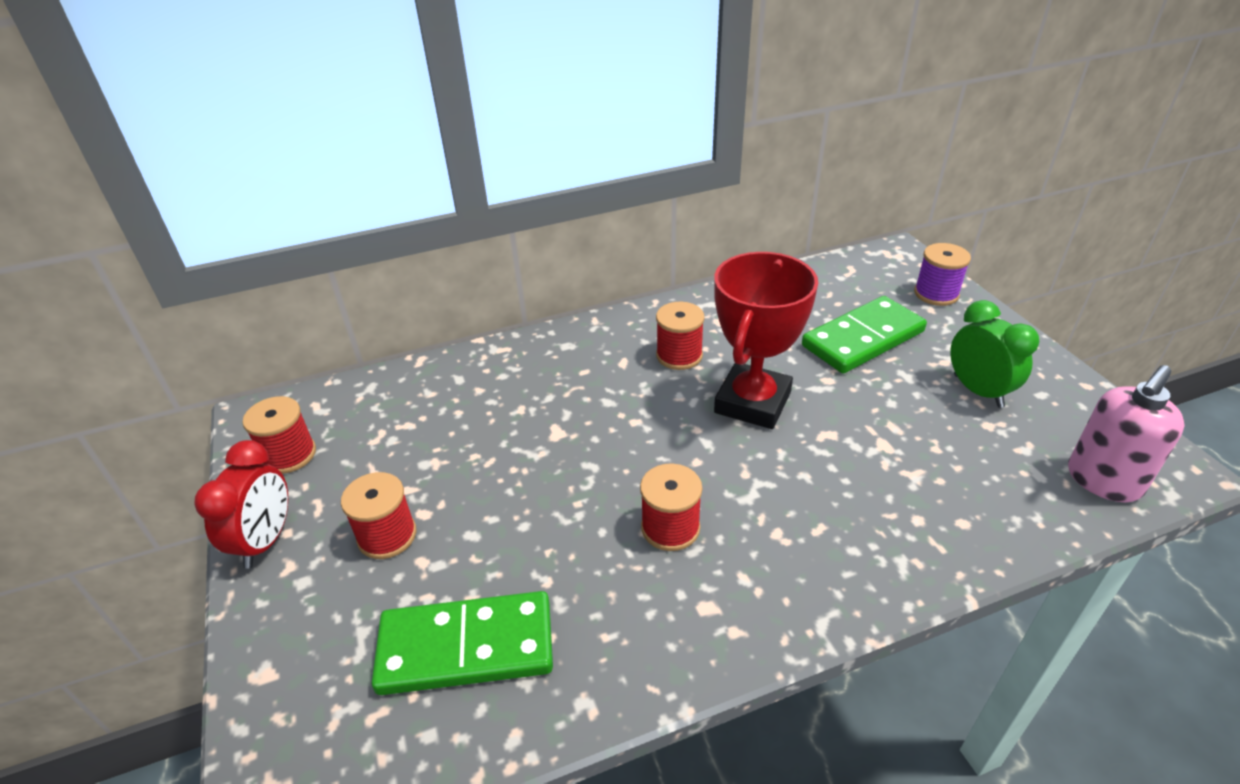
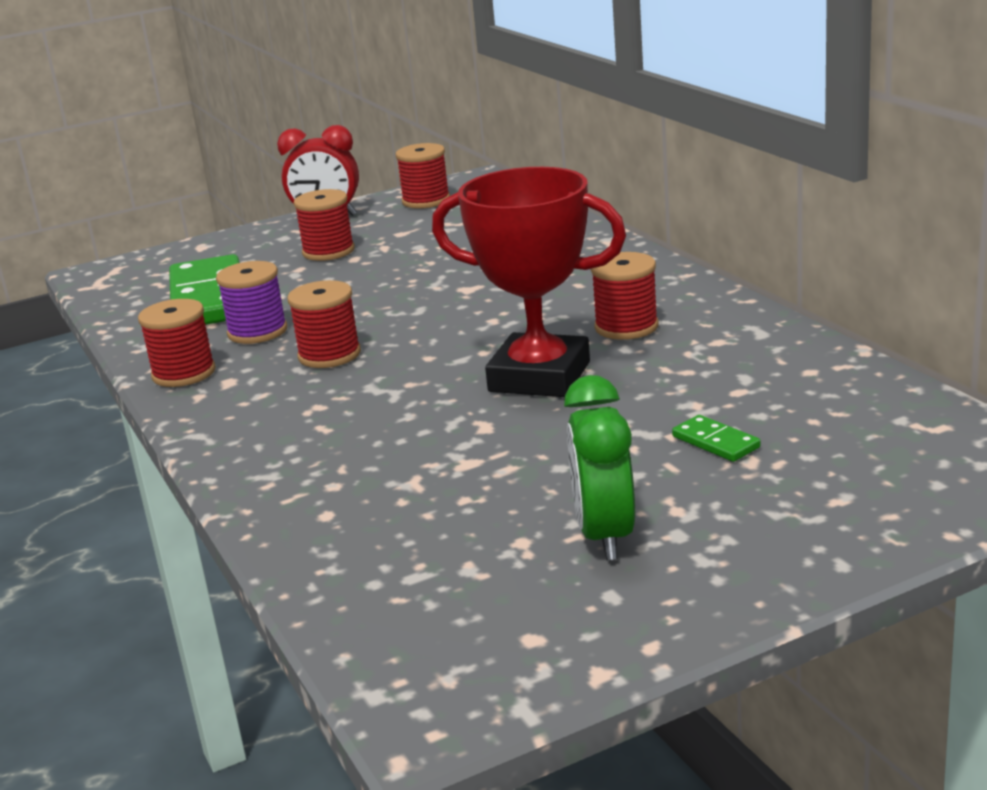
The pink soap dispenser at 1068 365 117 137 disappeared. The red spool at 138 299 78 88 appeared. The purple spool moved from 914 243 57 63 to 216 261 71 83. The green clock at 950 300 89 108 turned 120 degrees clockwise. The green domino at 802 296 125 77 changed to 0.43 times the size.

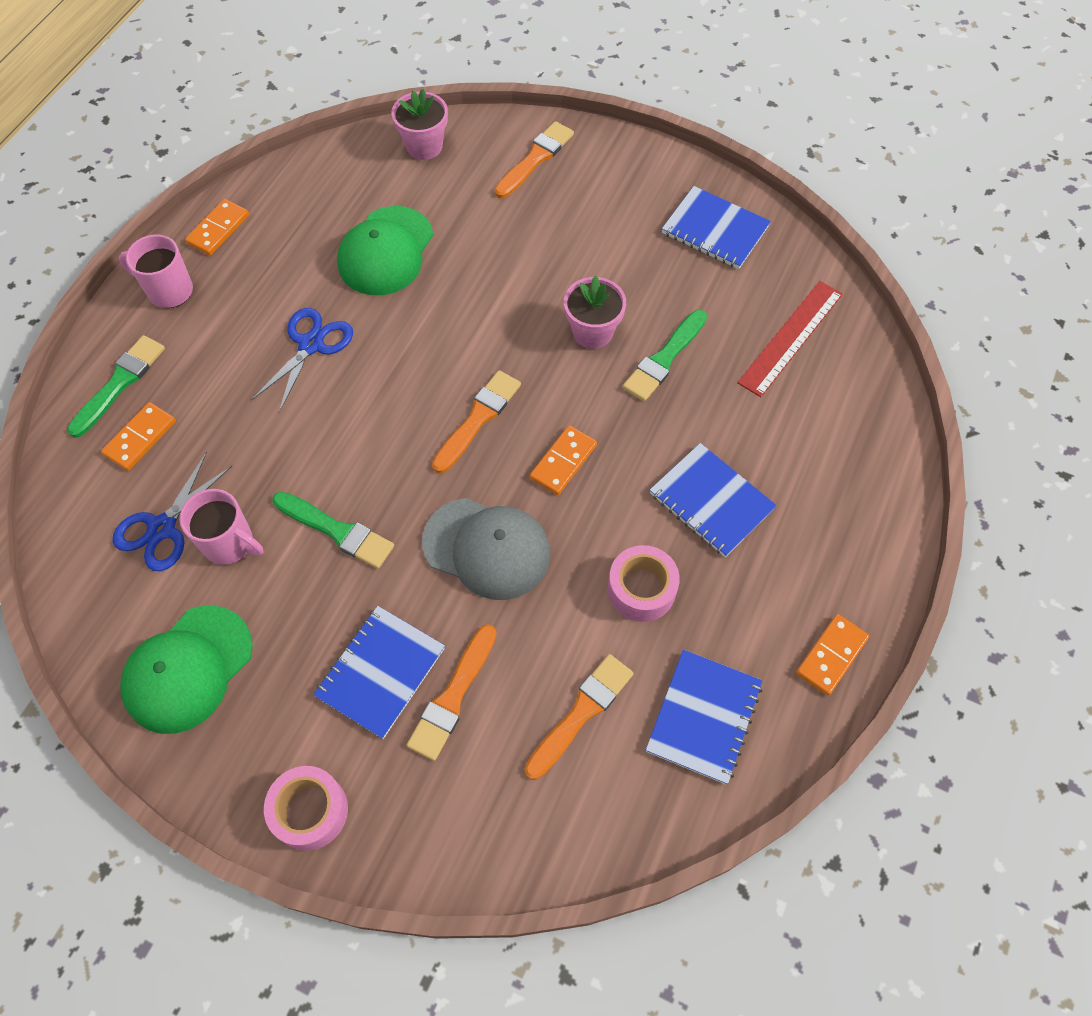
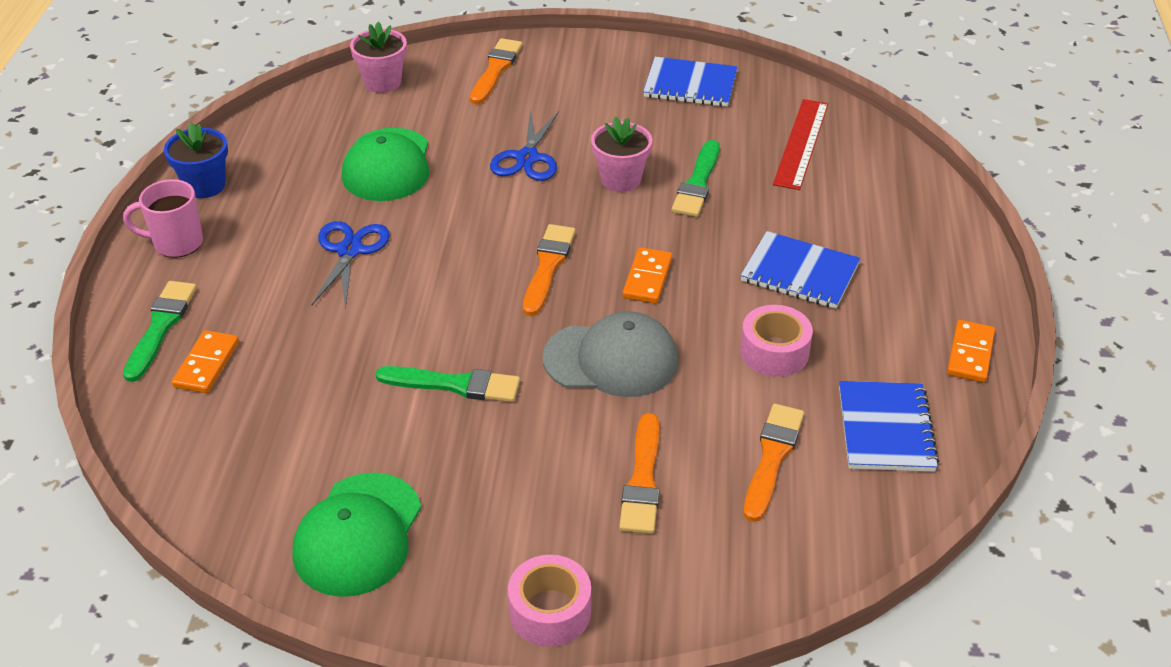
The pink mug at 179 489 84 76 disappeared. The blue notebook at 313 606 132 133 disappeared. The blue scissors moved from 112 452 120 119 to 490 109 69 72. The orange domino at 185 199 64 57 was replaced by the blue flower pot at 164 122 64 76.

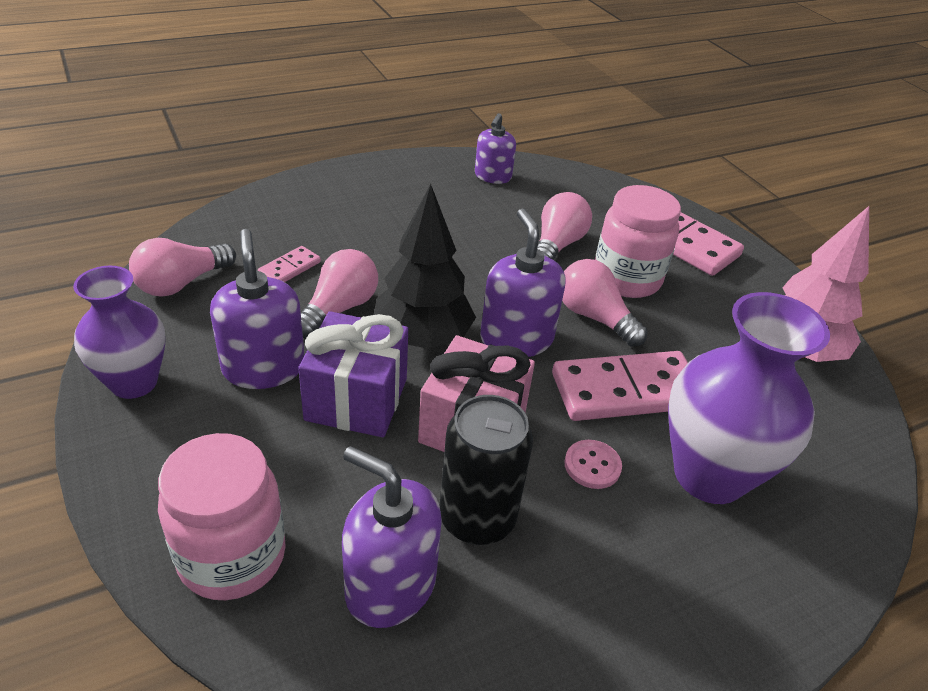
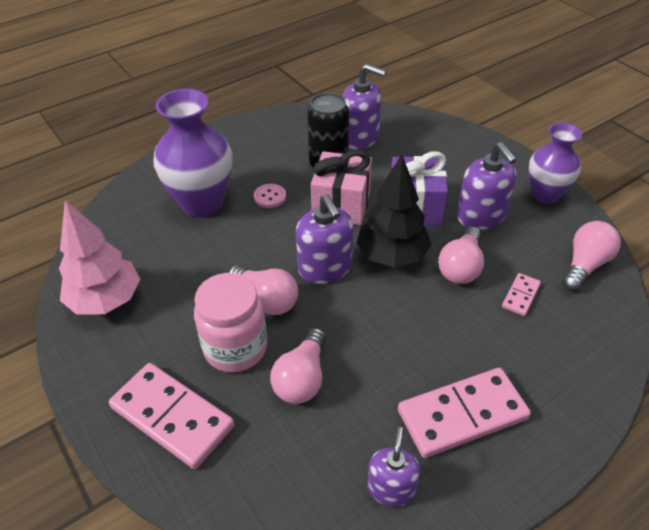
The pink jar at 158 433 128 167 disappeared. The pink domino moved from 552 351 136 70 to 398 368 133 90.

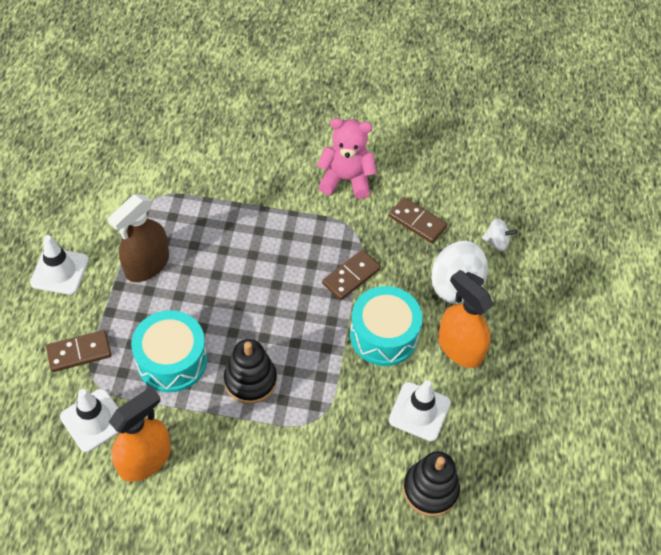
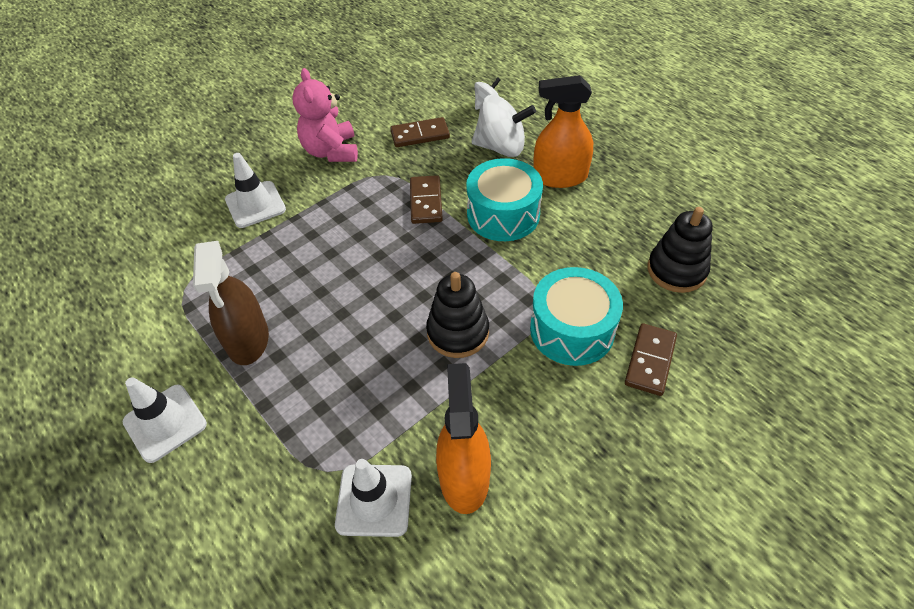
The brown domino moved from 46 330 65 42 to 625 323 52 73. The turquoise drum moved from 131 310 76 82 to 530 267 93 99. The white traffic cone moved from 389 380 62 61 to 225 153 61 75. The pink teddy bear at 317 118 60 81 turned 60 degrees counterclockwise.

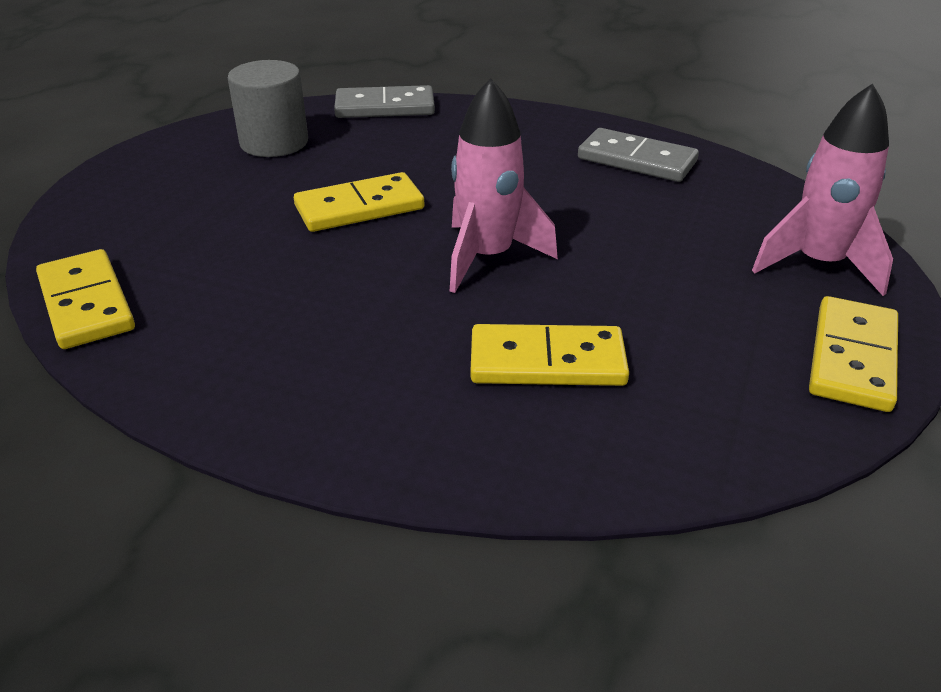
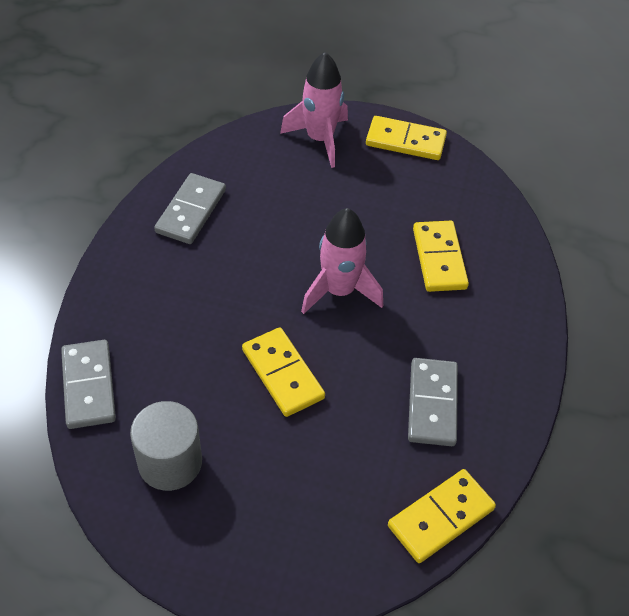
The grey domino at 408 358 50 88 appeared.

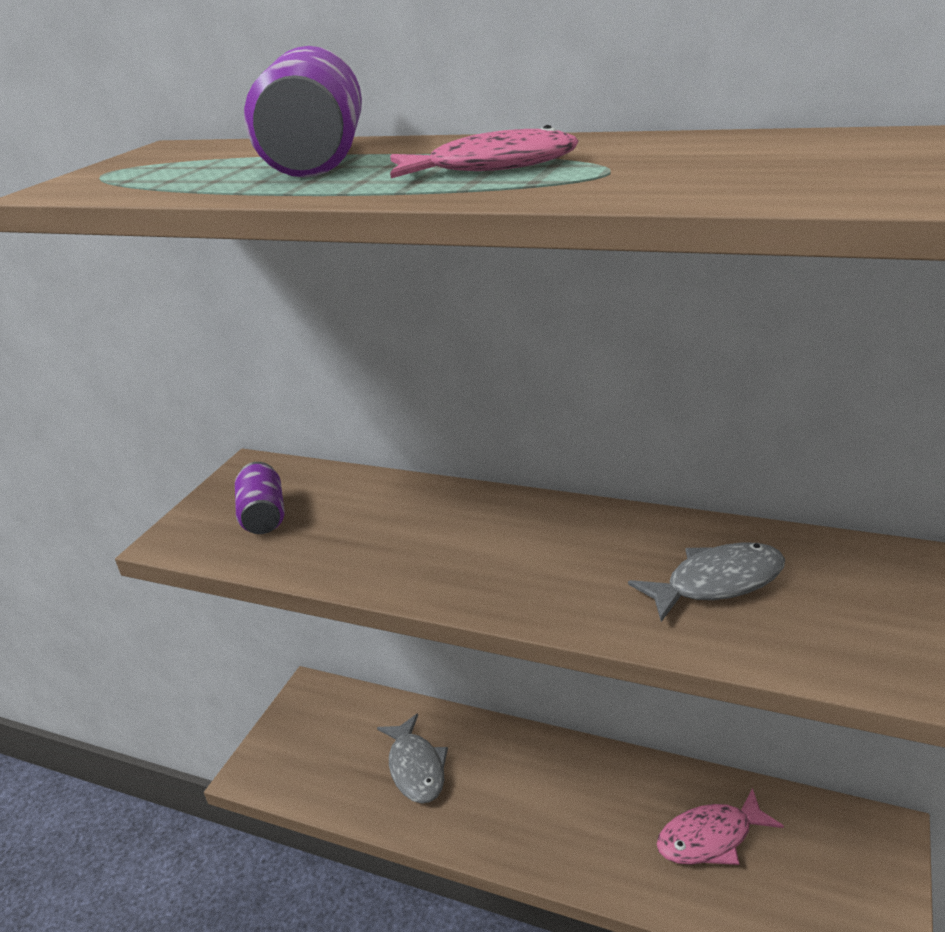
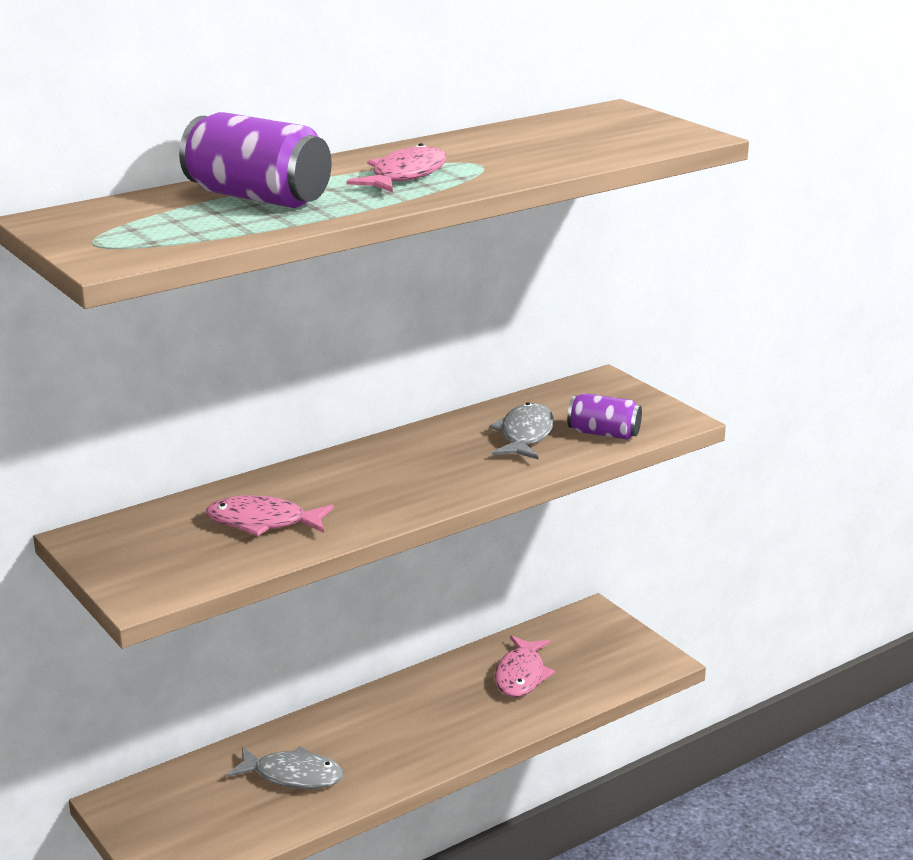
The pink fish at 206 495 128 41 appeared. The purple can moved from 235 462 49 72 to 567 393 75 47.

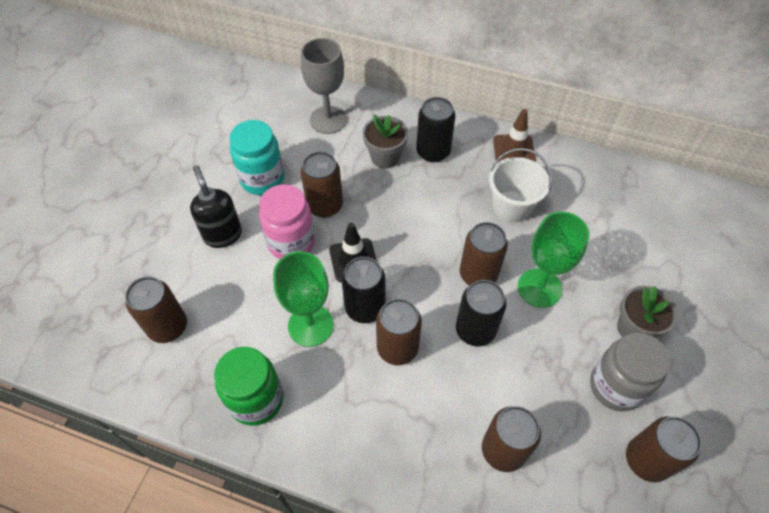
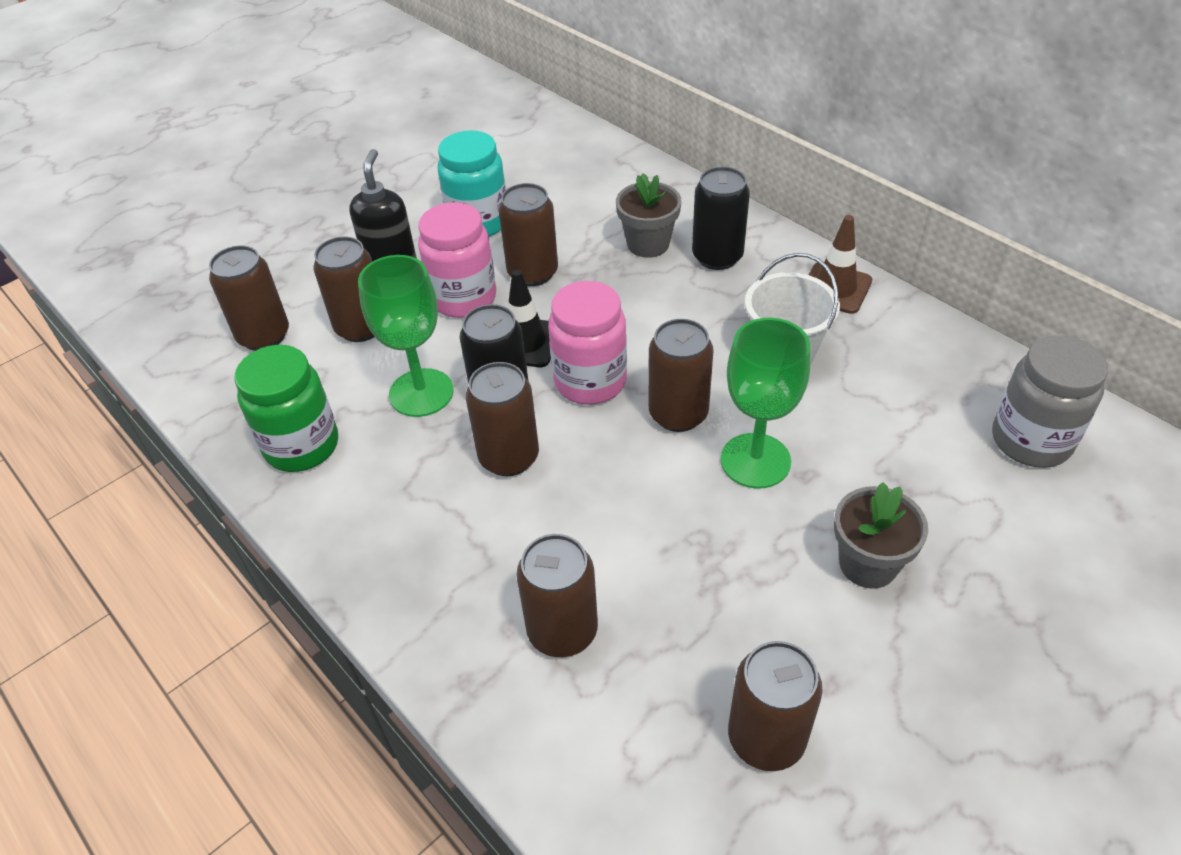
The grey goblet at 301 38 46 96 disappeared. The black can at 456 280 51 66 disappeared. The brown can at 313 236 62 106 appeared. The pink jar at 548 281 79 124 appeared. The grey jar moved from 590 332 81 79 to 992 335 116 133.

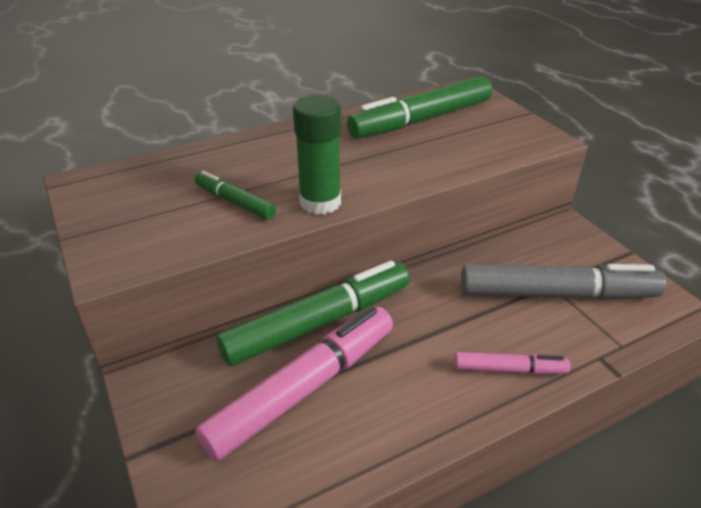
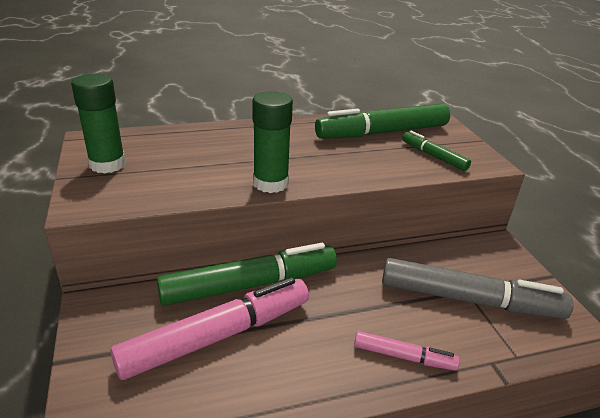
The green glue stick at 71 73 55 101 appeared. The green marker moved from 195 171 81 48 to 402 131 69 40.

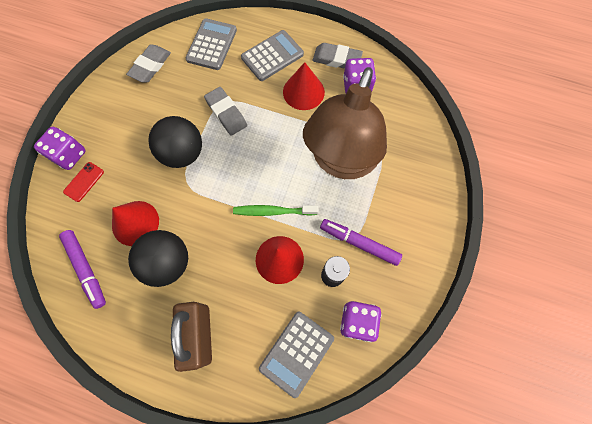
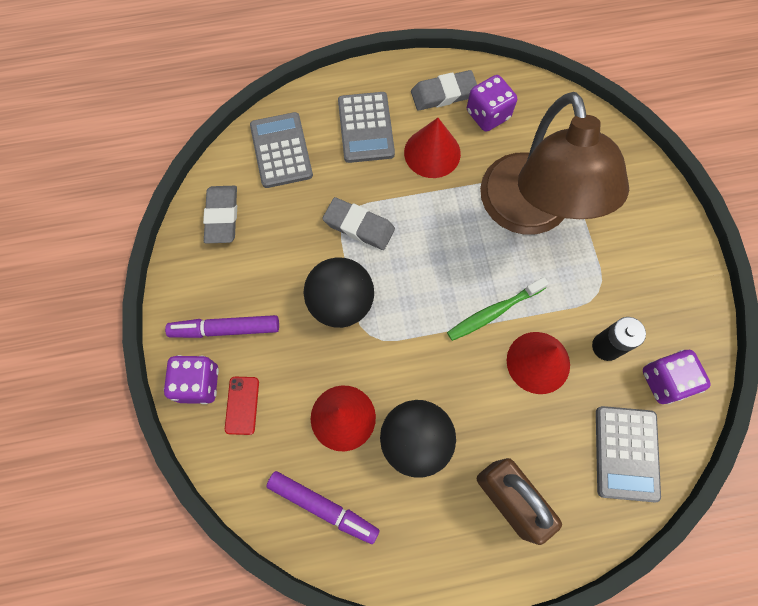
The purple marker moved from 320 219 82 47 to 165 315 114 23. The grey calculator at 241 30 63 51 turned 150 degrees clockwise.

